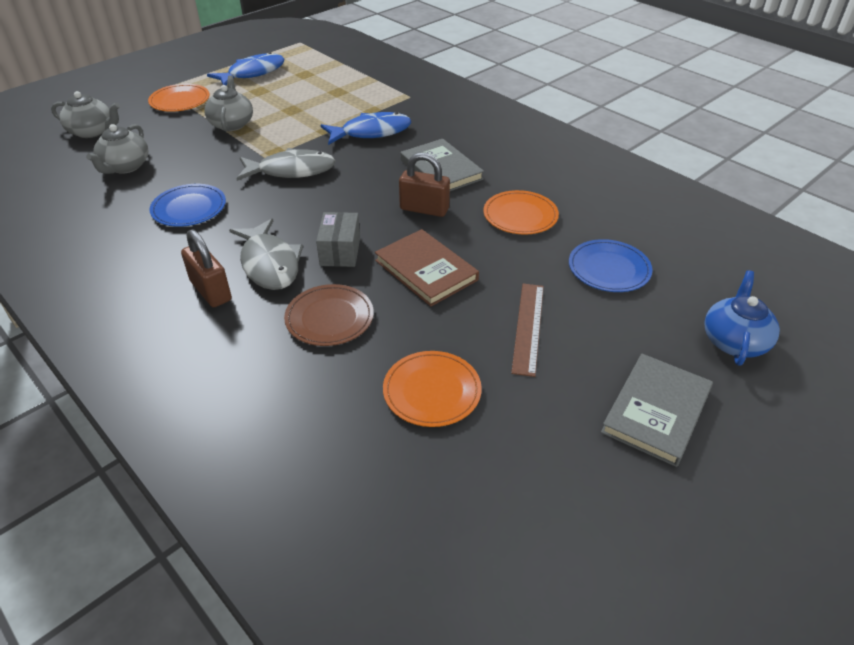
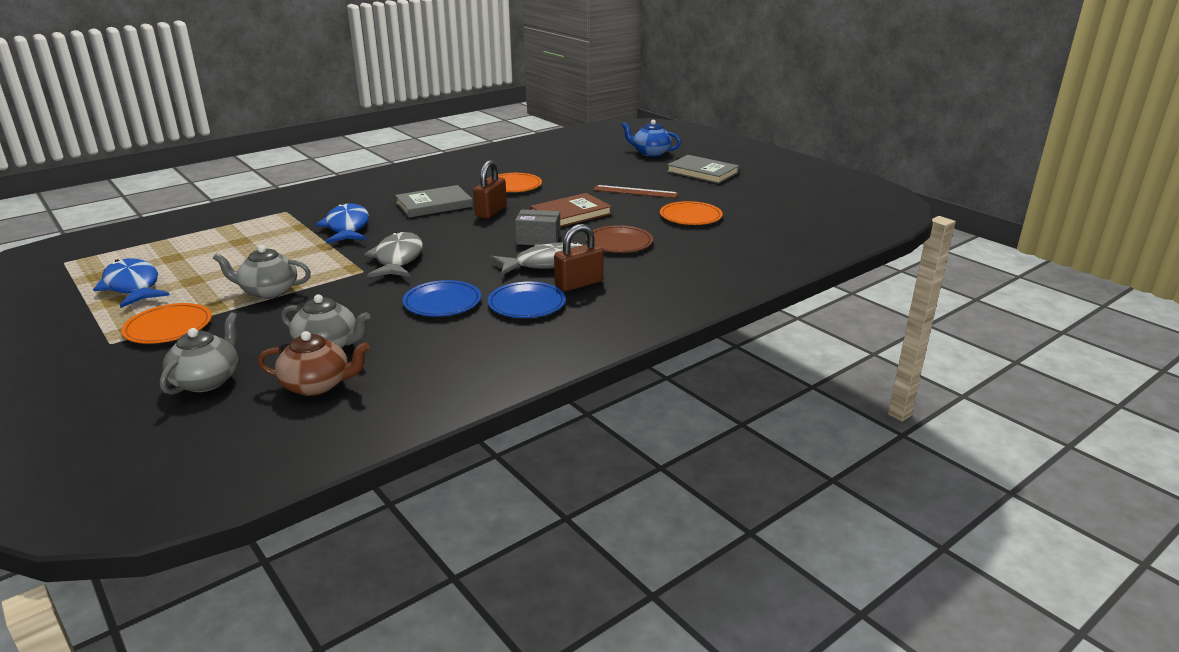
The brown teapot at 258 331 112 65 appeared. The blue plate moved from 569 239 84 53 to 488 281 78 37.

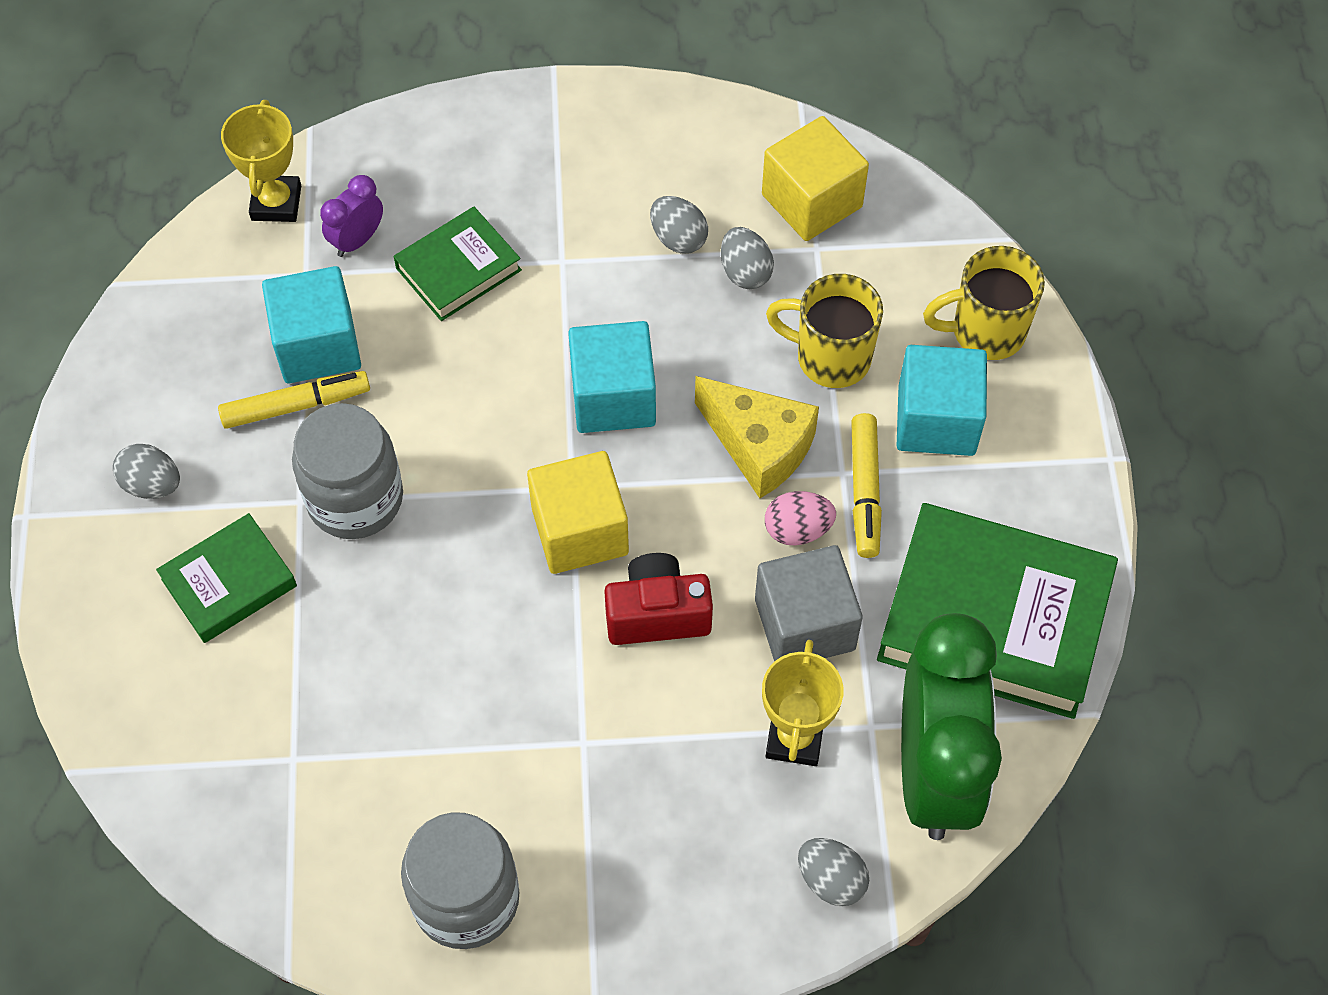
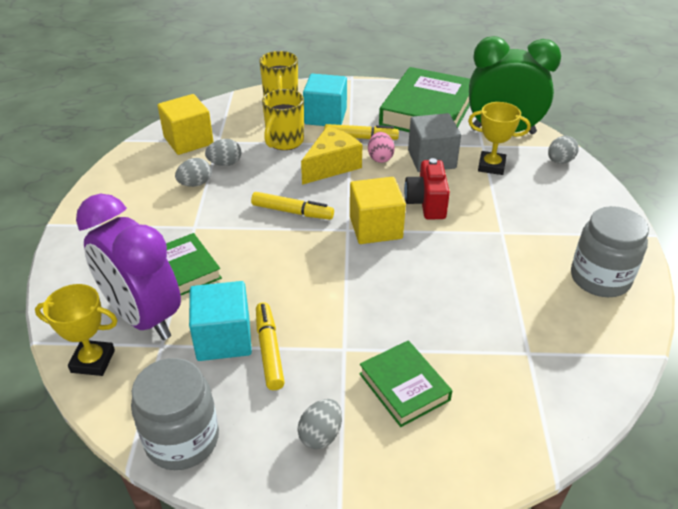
The grey jar moved from 292 403 111 136 to 131 358 88 112. The turquoise cube at 568 321 88 112 was replaced by the yellow marker at 251 192 83 28. The purple clock at 320 175 63 82 changed to 2.38 times the size.

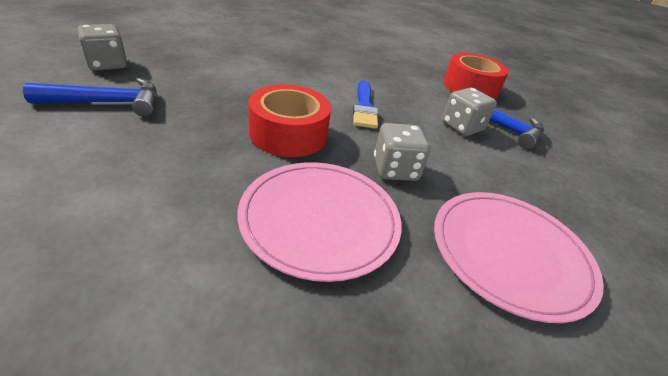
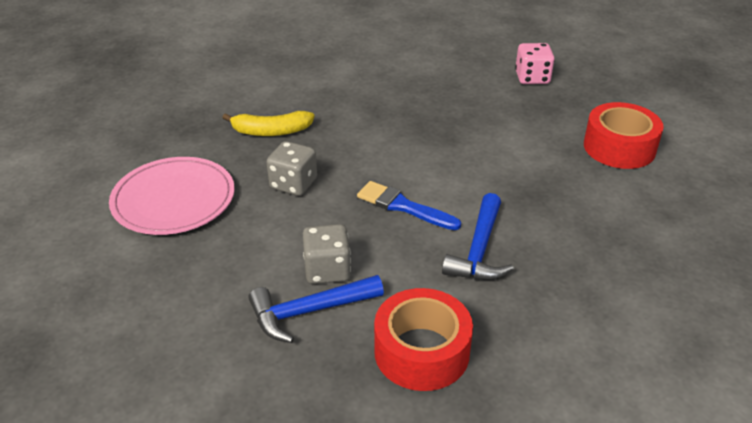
The blue hammer moved from 23 78 134 38 to 442 193 72 87. The red tape moved from 248 85 83 72 to 584 102 80 67. The pink plate at 237 162 165 120 was replaced by the yellow banana at 222 111 93 25. The grey dice at 78 24 49 47 became the pink dice at 515 43 40 41.

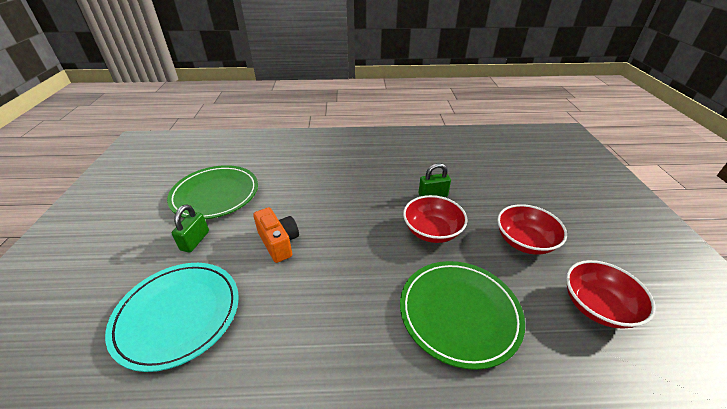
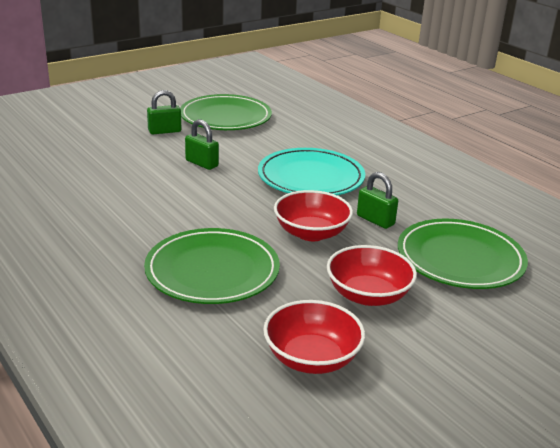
The green plate at 398 219 130 70 appeared. The turquoise plate moved from 105 263 134 109 to 258 148 107 47. The orange camera at 253 207 46 56 was replaced by the green padlock at 185 119 34 51.

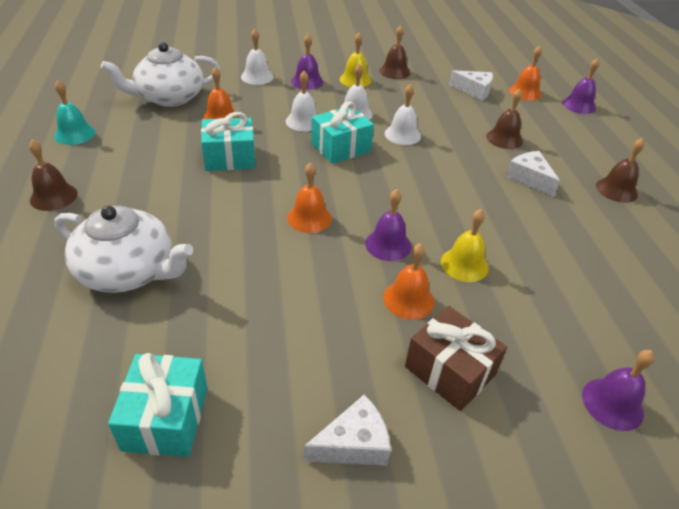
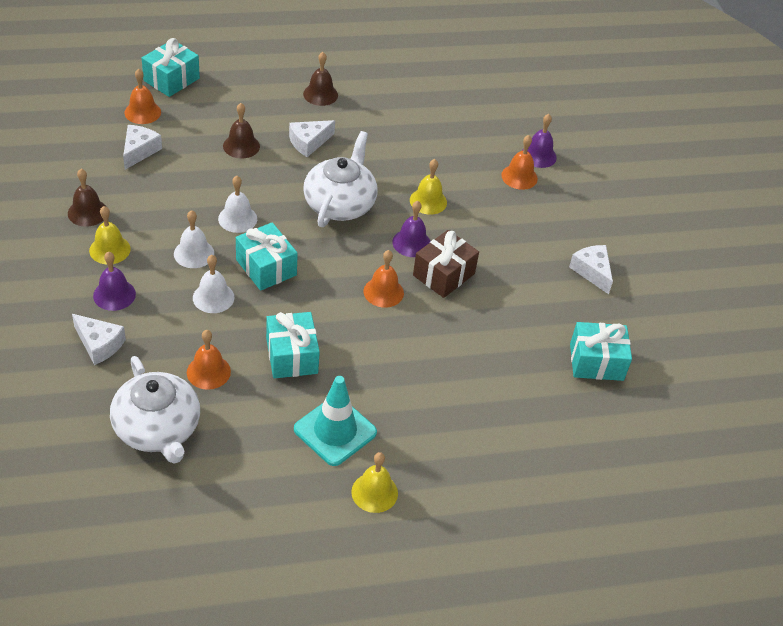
The turquoise bell at 54 80 42 65 disappeared. The turquoise traffic cone at 294 376 83 90 appeared. The white teapot moved from 55 206 138 87 to 303 131 74 96. The orange bell moved from 383 243 51 77 to 501 135 37 55. The brown gift moved from 405 306 102 105 to 413 230 66 68. The white bell at 241 29 33 56 was replaced by the white cheese at 72 314 54 51. The purple bell at 562 58 37 56 was replaced by the turquoise gift at 142 38 58 59. The brown bell at 29 139 49 72 became the yellow bell at 351 452 47 61.

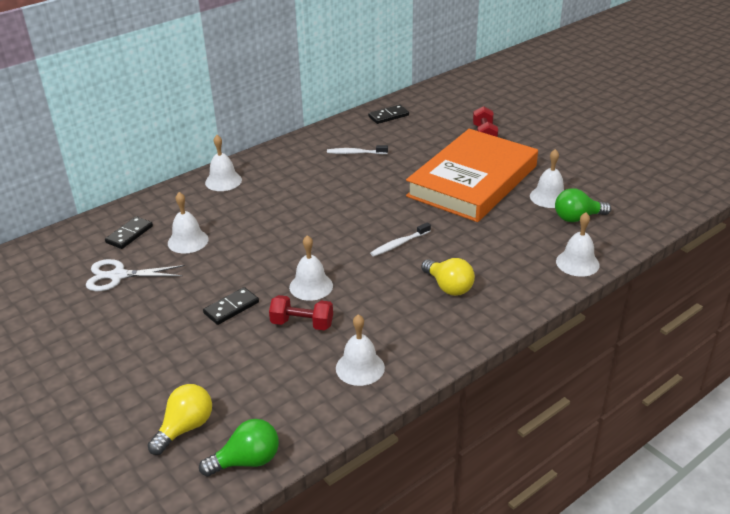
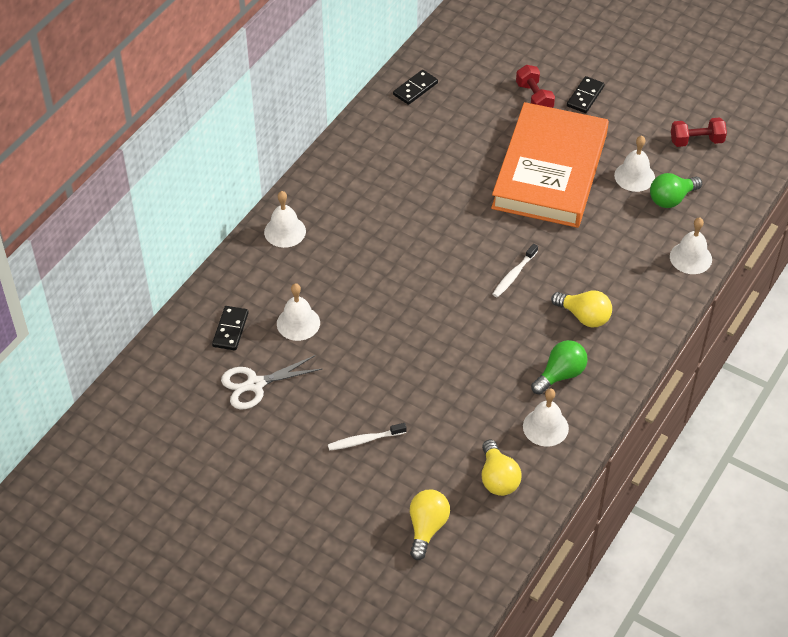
The white bell at 289 235 44 66 disappeared. The yellow light bulb at 482 440 40 56 appeared. The green light bulb moved from 199 419 80 58 to 531 340 57 54. The black domino moved from 203 287 56 38 to 567 76 38 37. The red dumbbell moved from 269 295 64 36 to 671 117 56 30. The white toothbrush moved from 327 145 61 9 to 328 423 78 28.

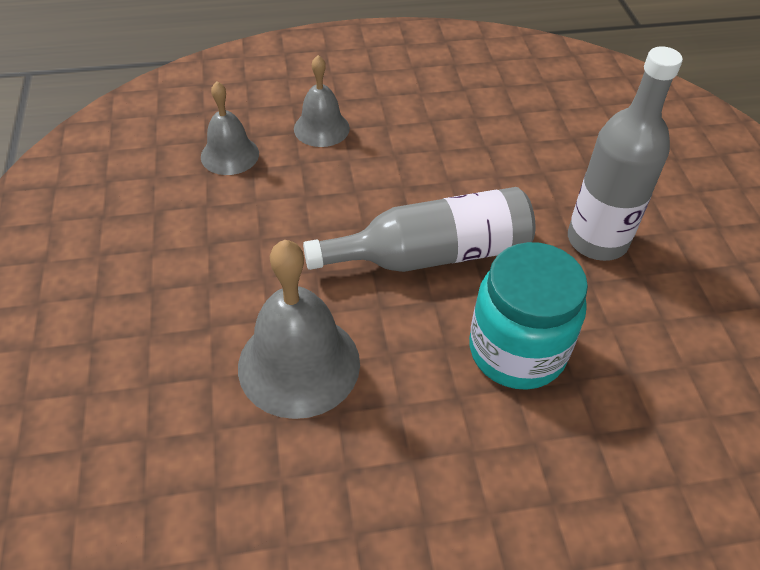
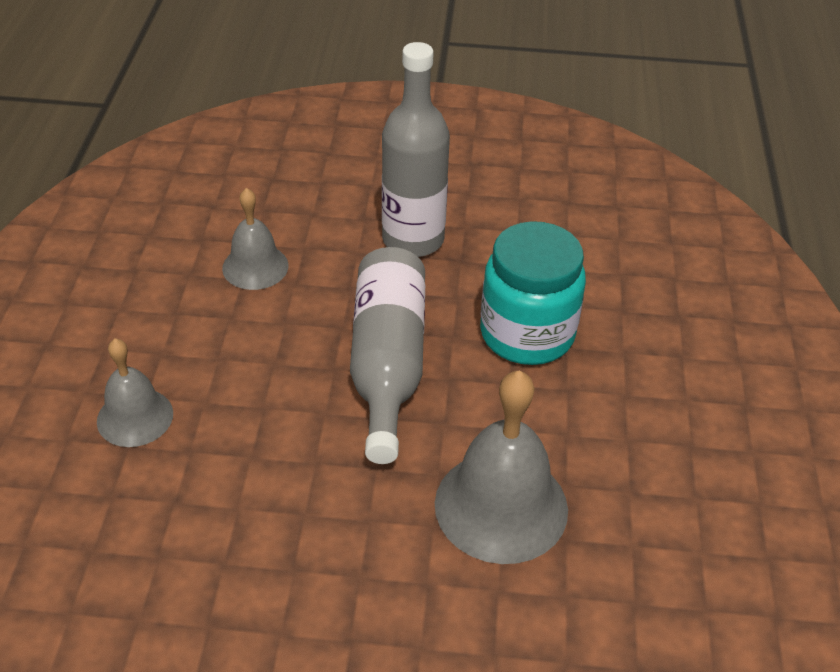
The grey bell moved from 201 82 58 93 to 222 188 67 102.

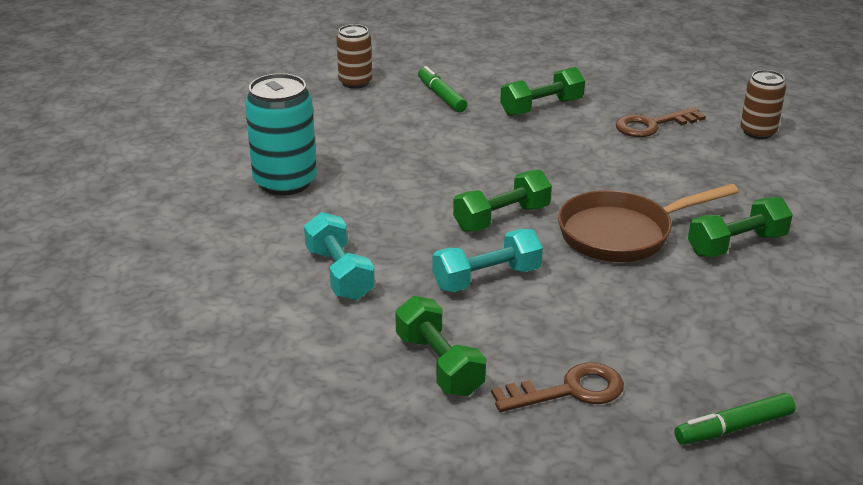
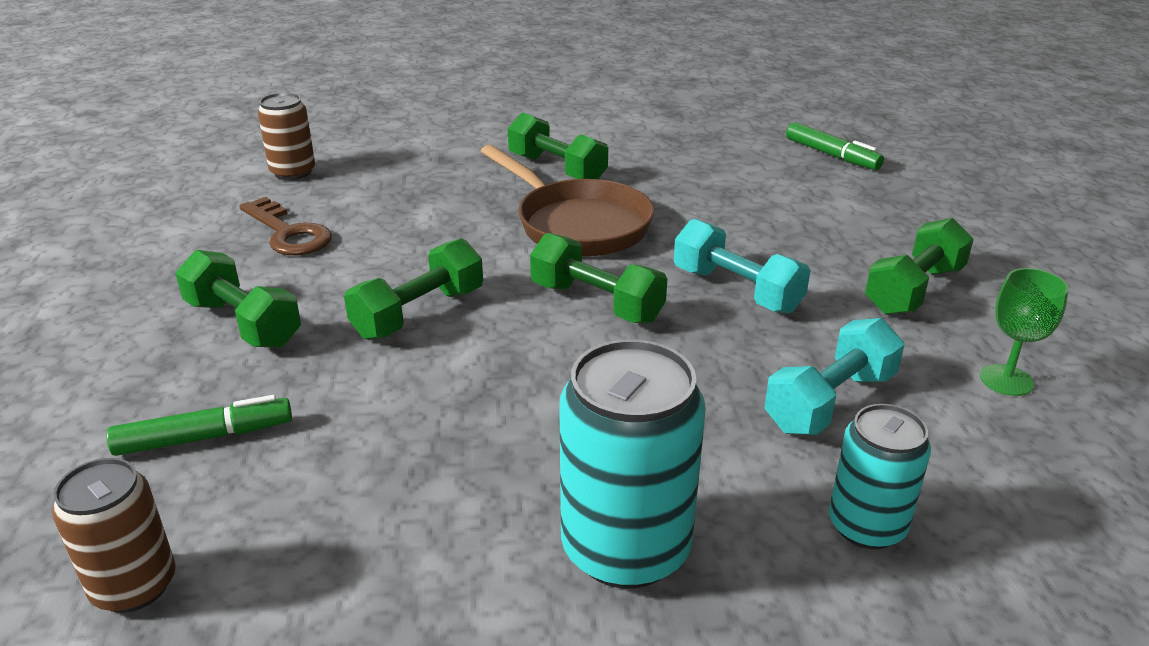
The brown key at 491 363 133 49 disappeared. The green dumbbell at 344 238 139 102 appeared. The turquoise can at 829 404 102 145 appeared. The green goblet at 980 268 89 128 appeared. The green marker at 418 66 49 46 turned 150 degrees counterclockwise.

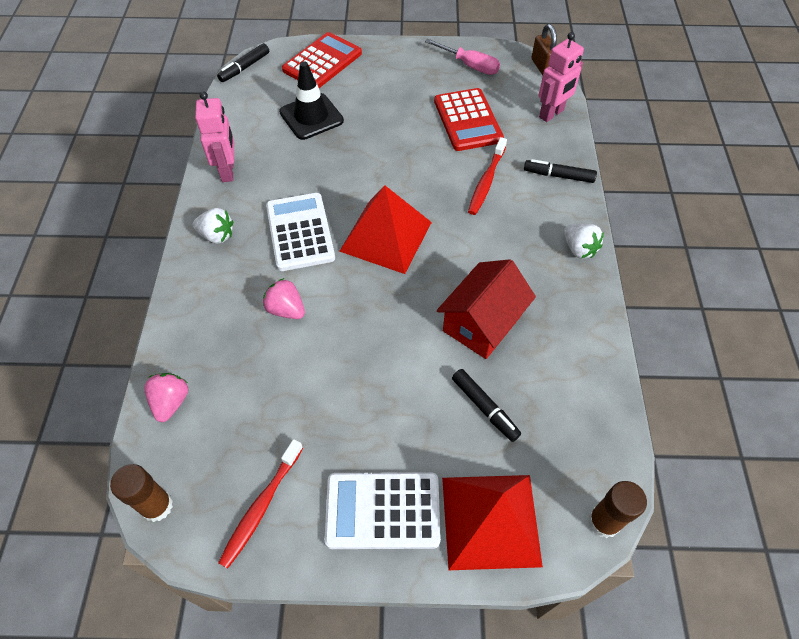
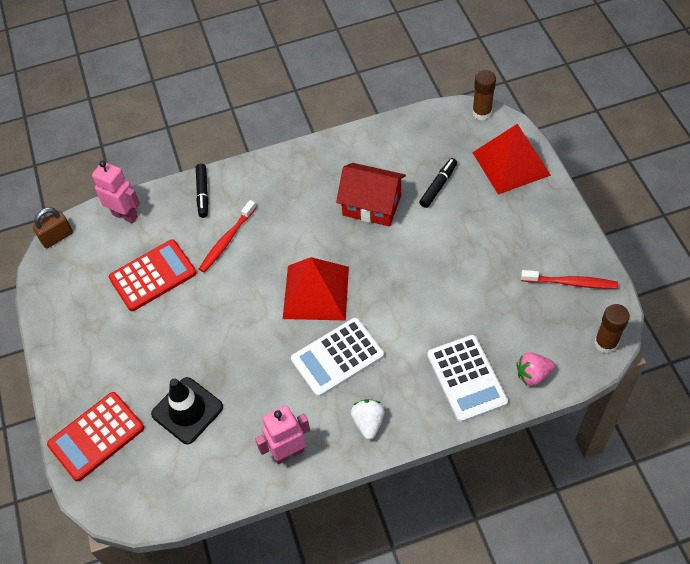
The black marker at 217 43 52 39 disappeared. The pink strawberry at 263 278 42 41 disappeared. The pink screwdriver at 425 39 75 36 disappeared. The white strawberry at 564 224 40 35 disappeared. The white calculator moved from 324 472 117 77 to 427 335 81 87. The red calculator at 282 32 80 56 turned 60 degrees counterclockwise. The red toothbrush at 468 137 39 78 turned 120 degrees clockwise.

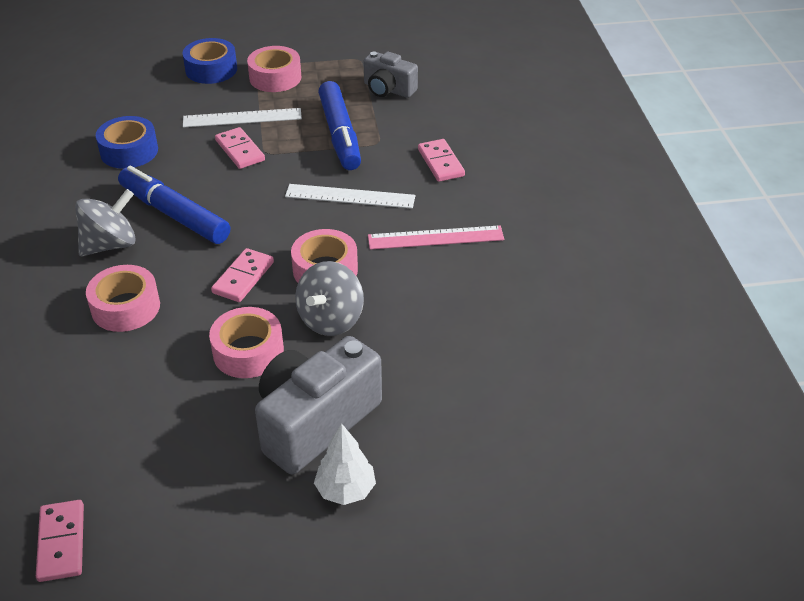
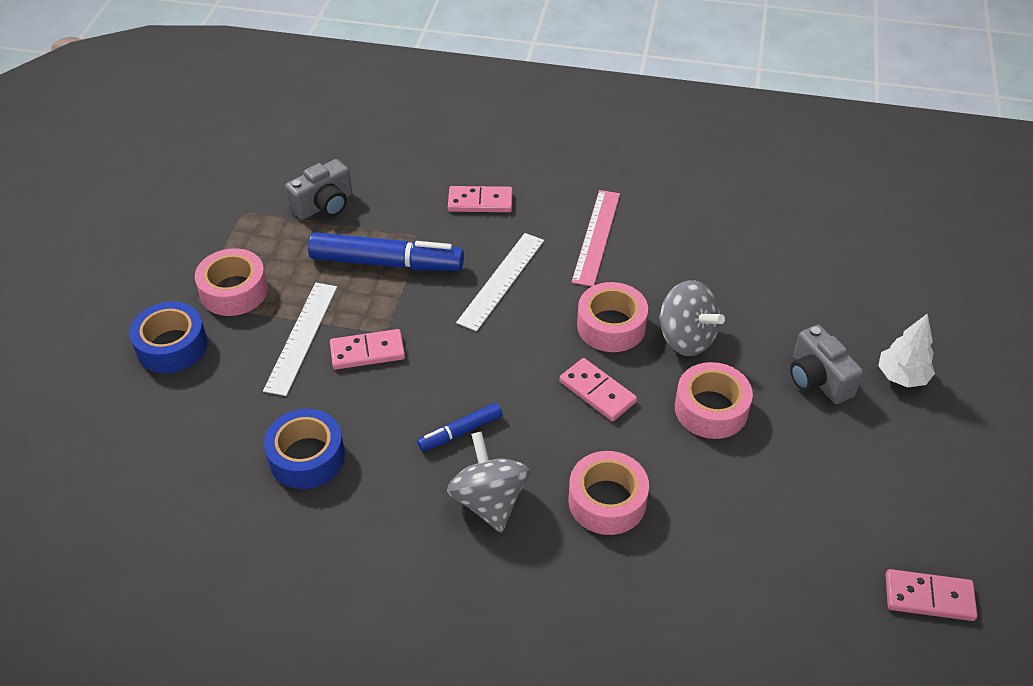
The blue marker at 118 166 112 78 changed to 0.52 times the size. The grey camera at 255 336 127 138 changed to 0.59 times the size.

